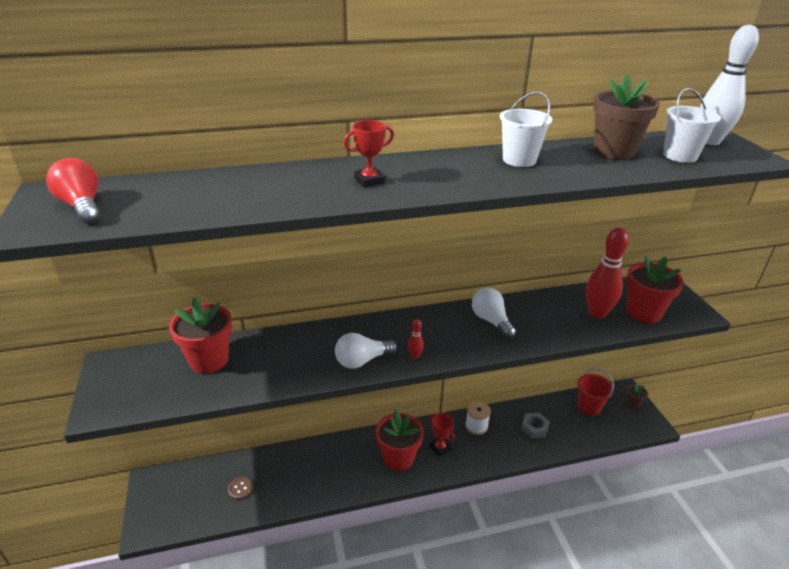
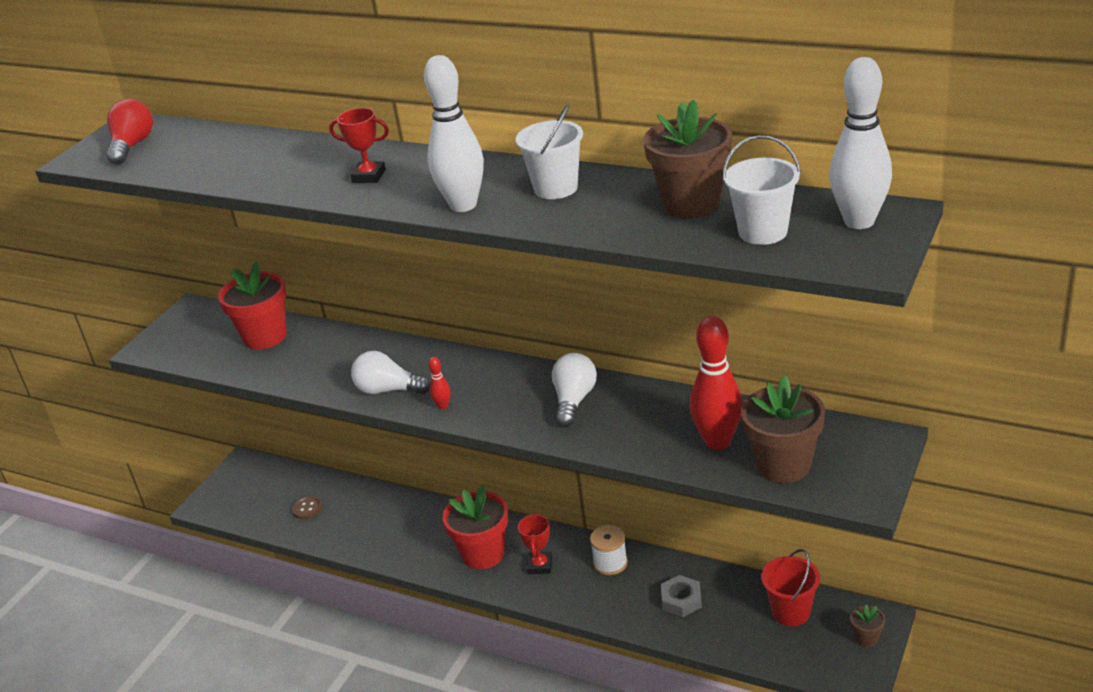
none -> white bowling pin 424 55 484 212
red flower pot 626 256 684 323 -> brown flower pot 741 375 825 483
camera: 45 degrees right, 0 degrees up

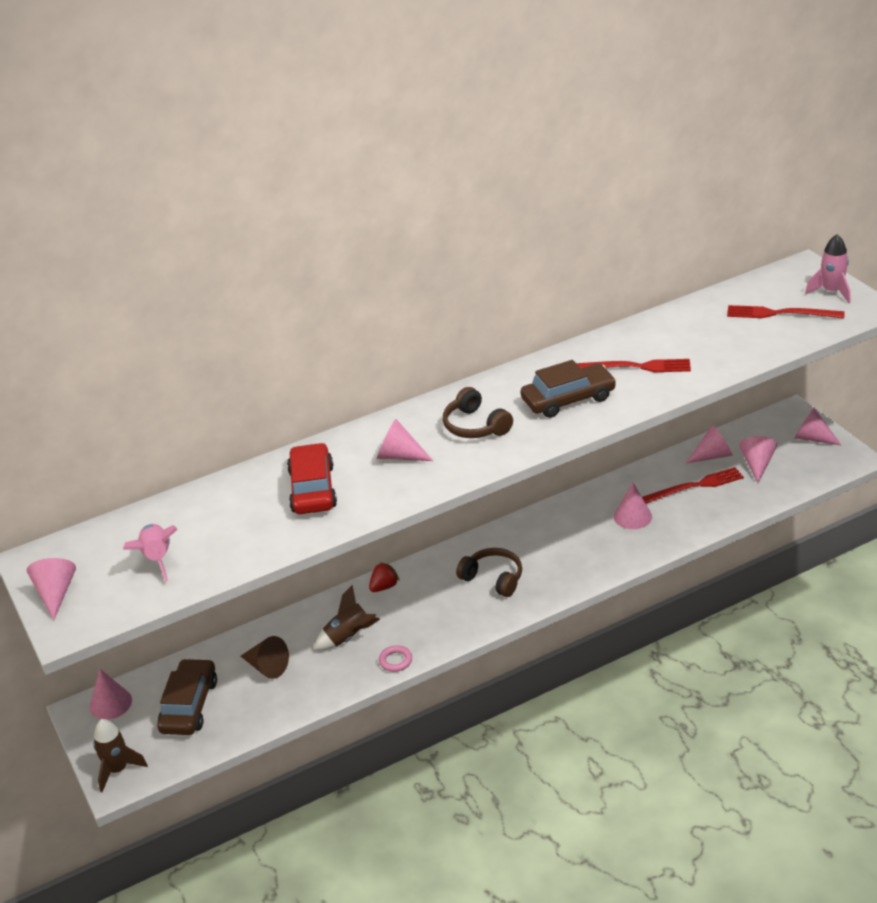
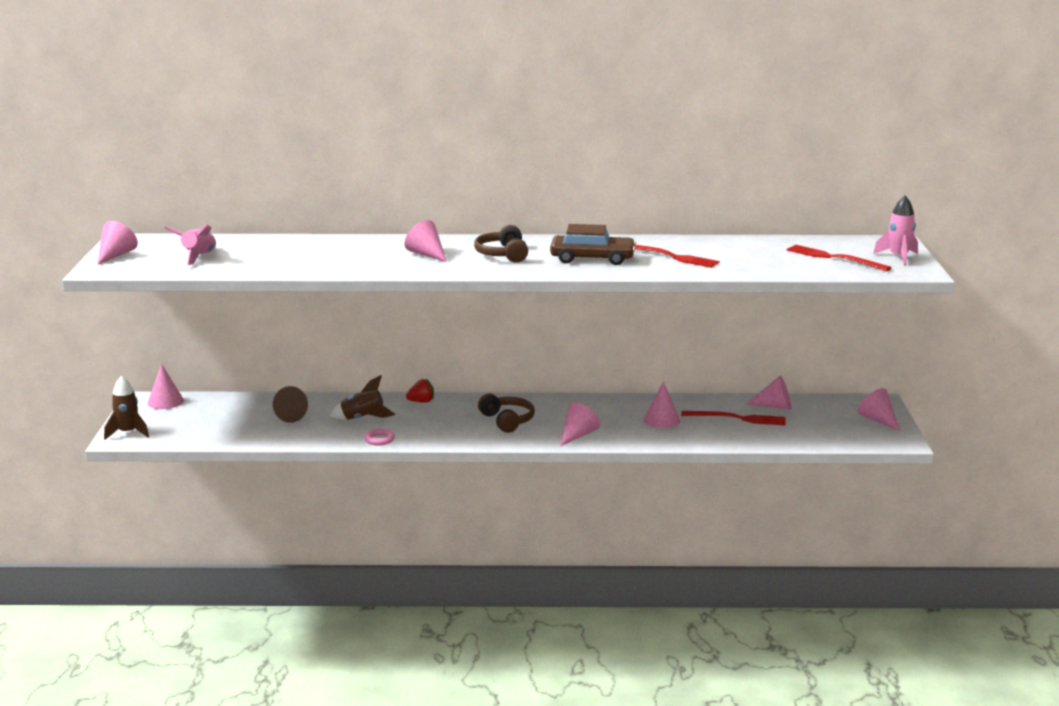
brown car 157 658 217 735 -> none
red car 287 443 337 514 -> none
pink cone 739 436 777 483 -> pink cone 560 403 600 446, moved
camera: 25 degrees right, 15 degrees down

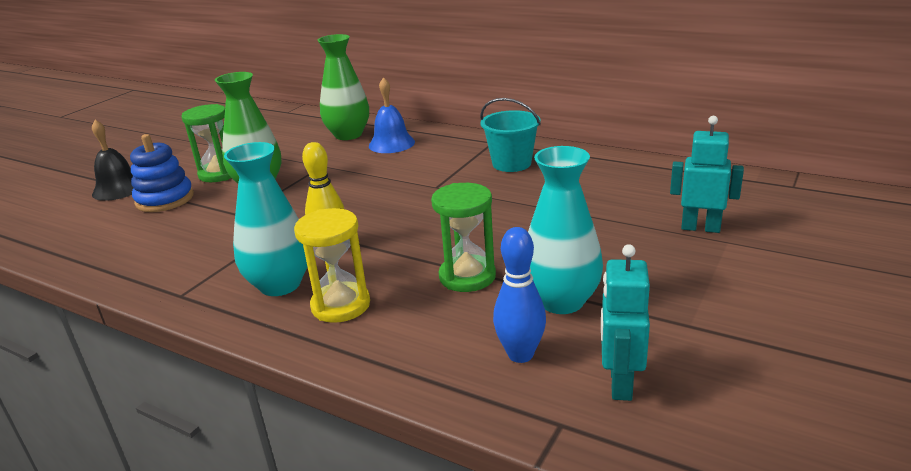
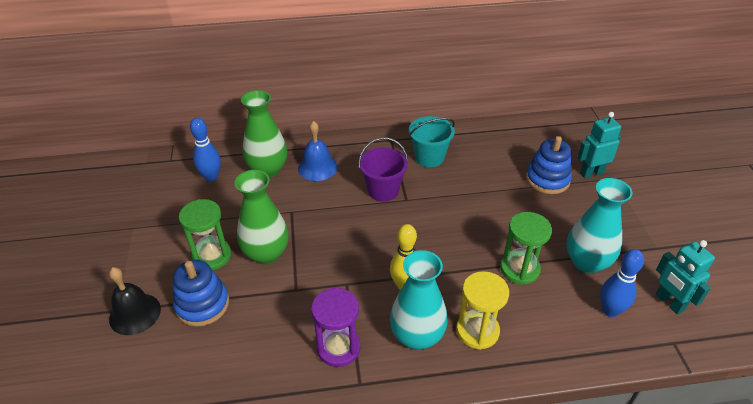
none -> blue bowling pin 190 118 221 182
none -> purple hourglass 311 287 360 367
none -> purple bucket 358 137 408 202
none -> blue stacking toy 526 136 572 194
camera: 40 degrees left, 15 degrees up

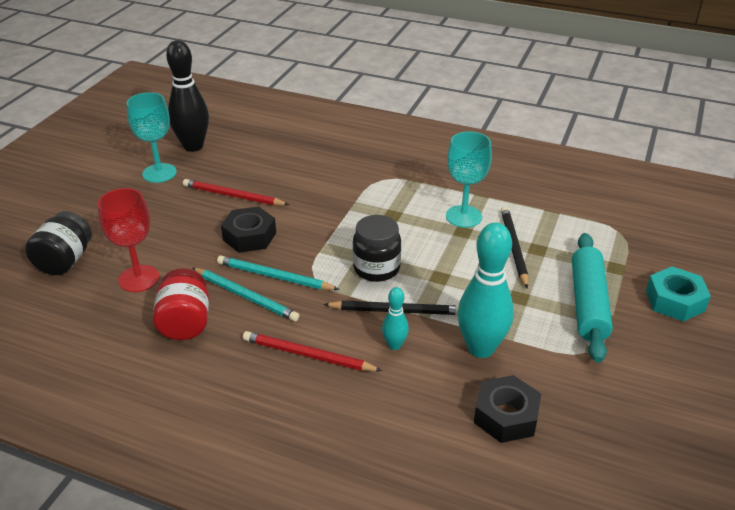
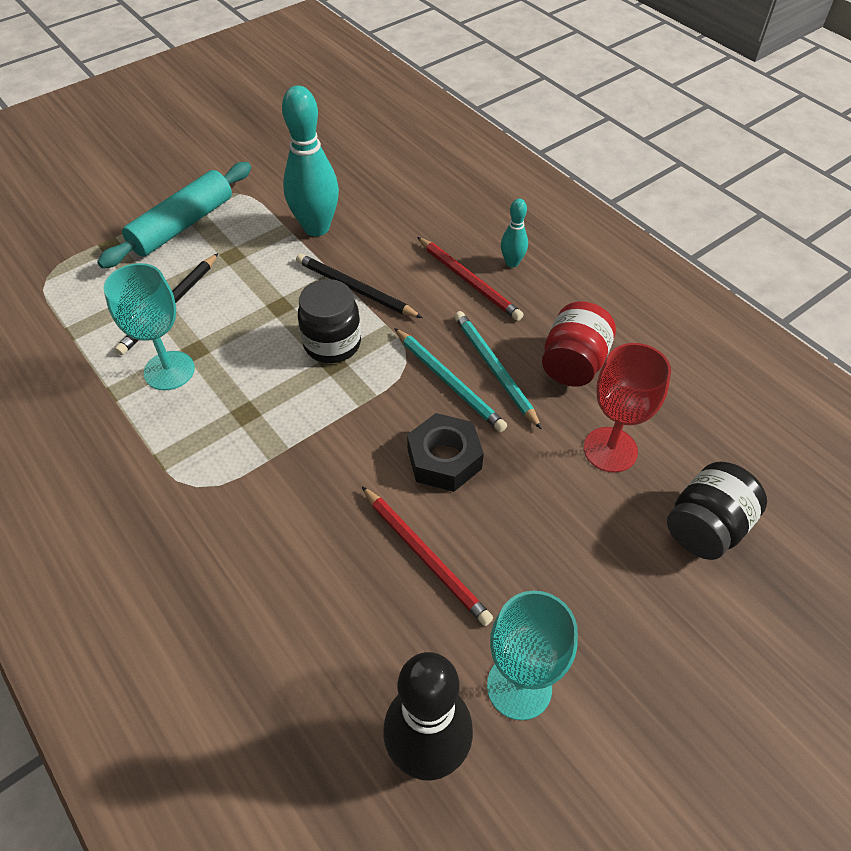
black nut 474 375 541 443 -> none
turquoise nut 646 267 711 322 -> none
turquoise bowling pin 382 287 409 350 -> turquoise bowling pin 501 199 528 268, moved
camera: 150 degrees left, 15 degrees up

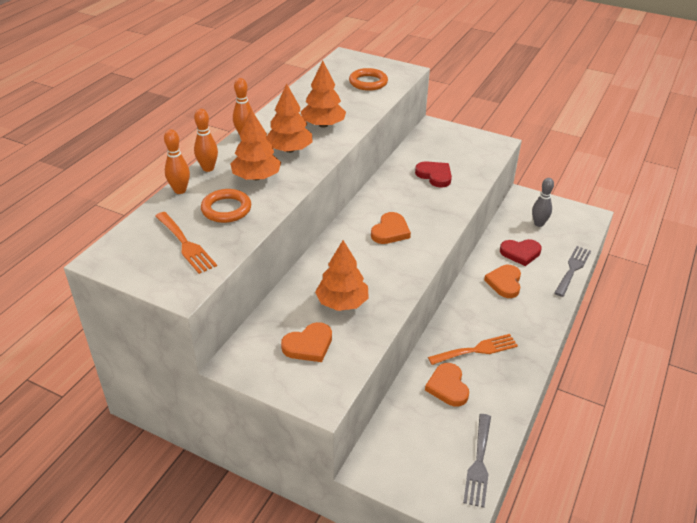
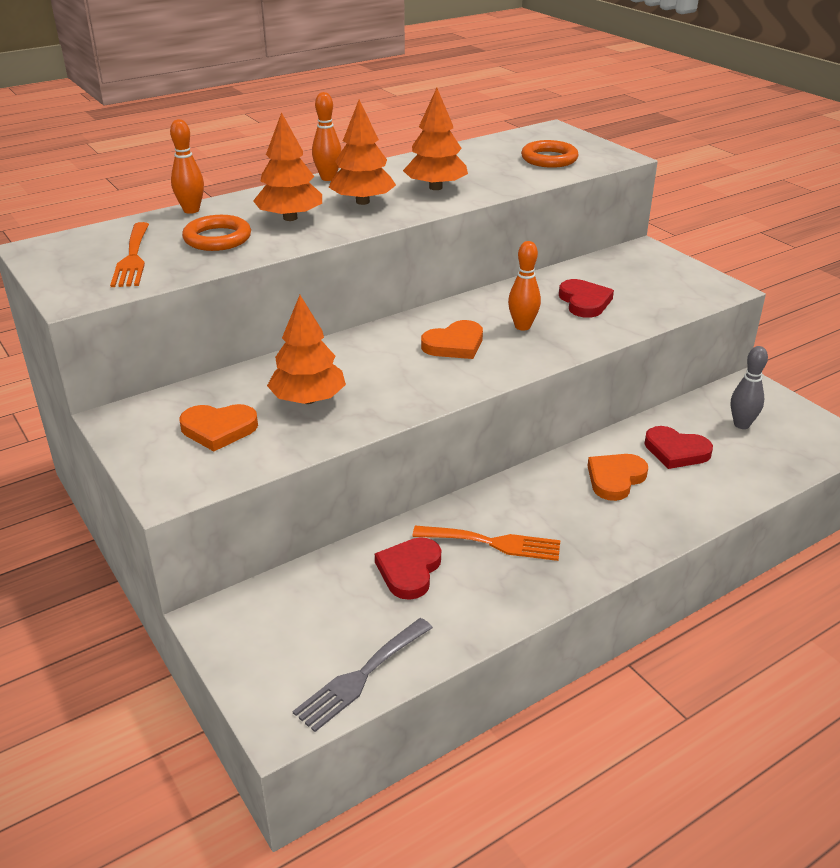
grey fork 554 246 591 297 -> none
orange bowling pin 194 109 218 172 -> orange bowling pin 508 241 541 331, moved
orange heart 425 363 469 406 -> red heart 375 537 441 600
camera: 30 degrees right, 5 degrees down

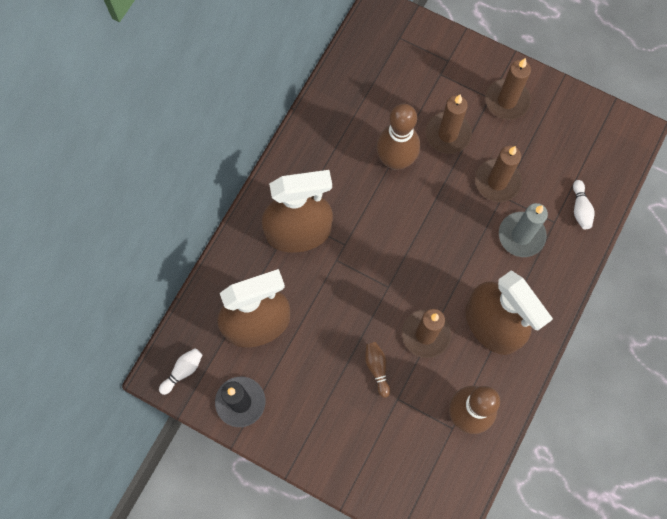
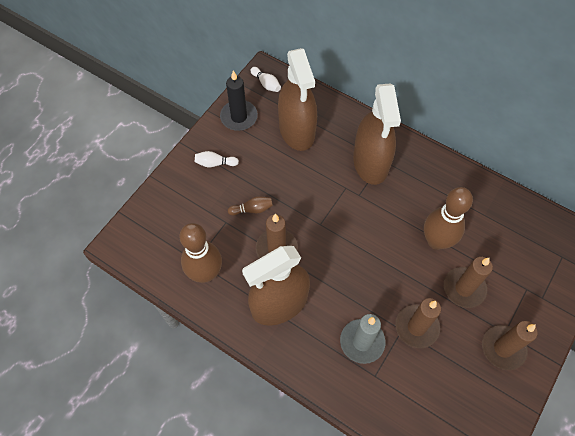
white bowling pin 573 180 594 229 -> white bowling pin 195 151 239 167, moved
camera: 95 degrees right, 10 degrees down

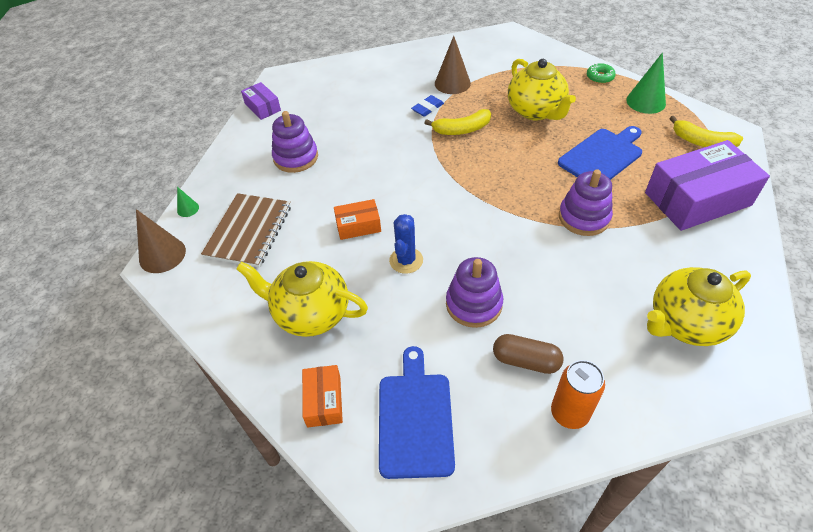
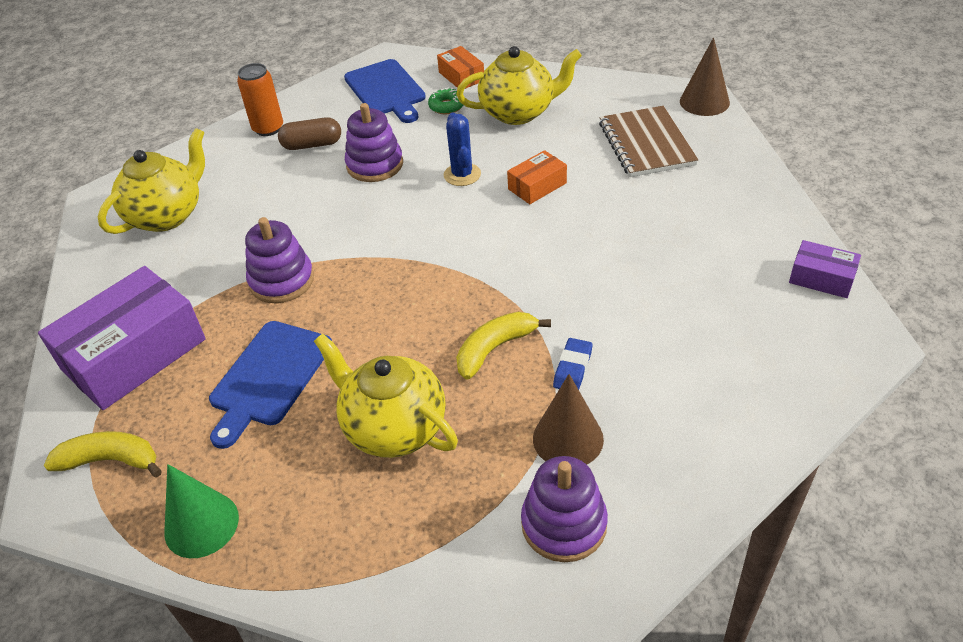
green cone 177 187 199 217 -> none
purple stacking toy 272 111 318 173 -> purple stacking toy 521 456 608 562, moved
green donut 587 63 616 84 -> green donut 428 88 464 114, moved
camera: 155 degrees right, 5 degrees down

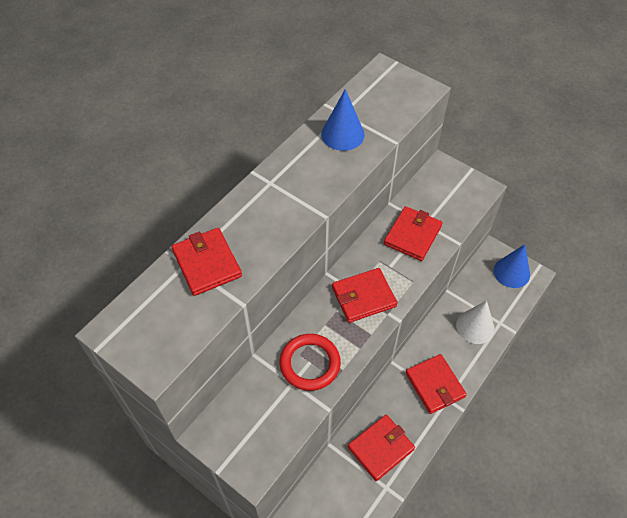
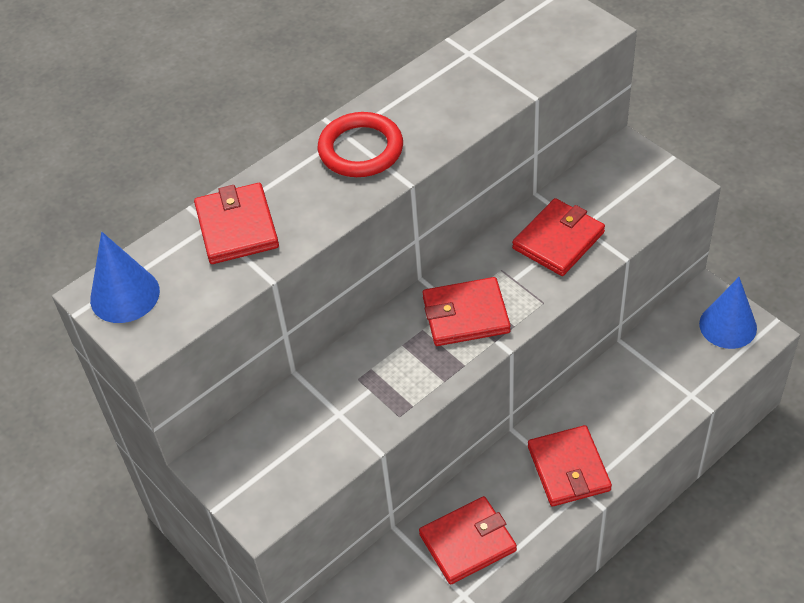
white cone 456 301 495 344 -> none
red ring 280 334 341 391 -> red ring 318 112 403 177, moved
blue cone 321 89 365 151 -> blue cone 90 232 160 323, moved
camera: 15 degrees right, 5 degrees down

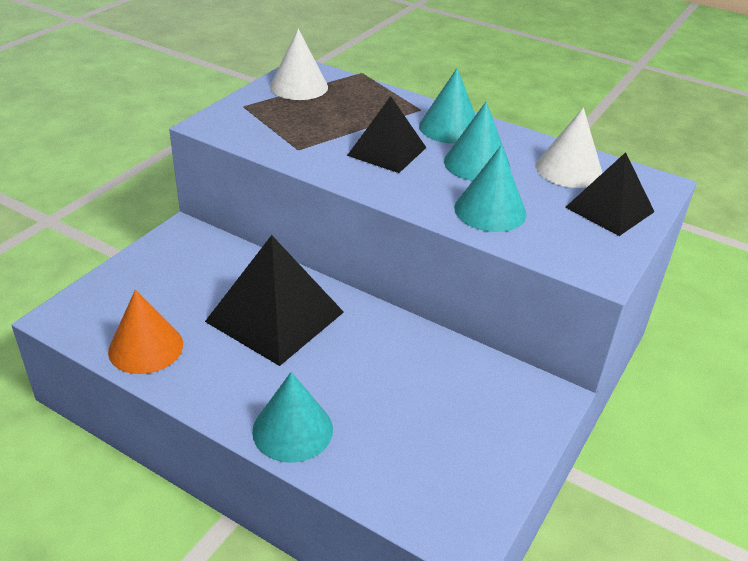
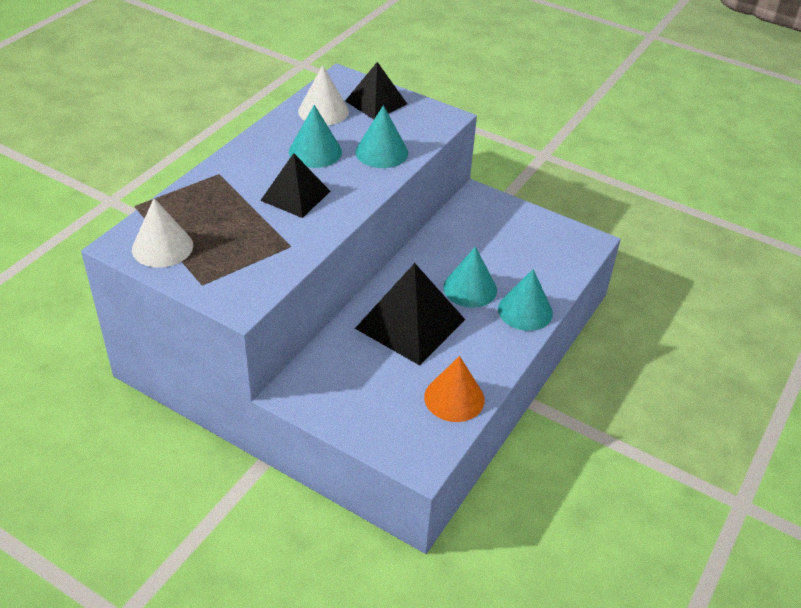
turquoise cone 419 68 475 144 -> turquoise cone 443 247 497 308, moved
camera: 90 degrees left, 5 degrees up

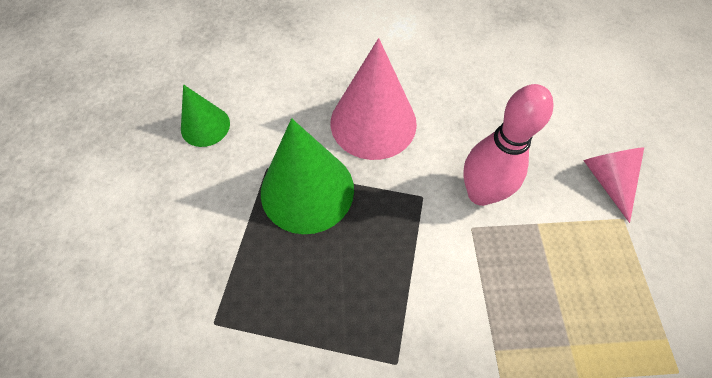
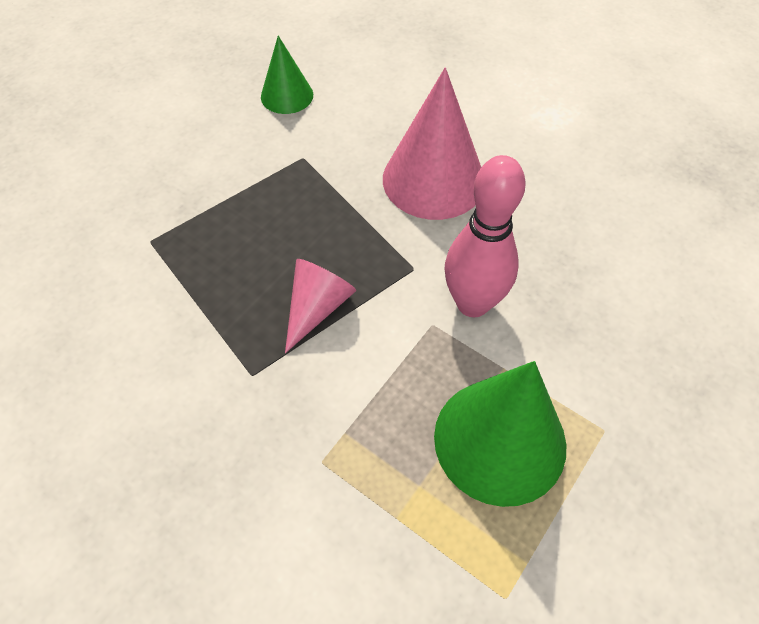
green cone 261 118 354 234 -> green cone 434 361 566 507, moved
pink cone 584 147 644 223 -> pink cone 285 259 356 353, moved
camera: 40 degrees right, 5 degrees down

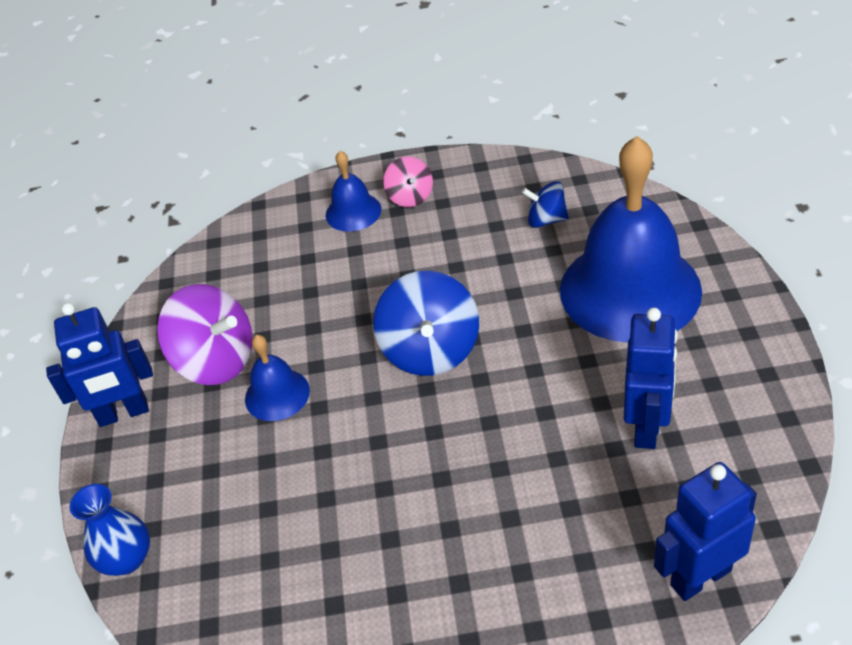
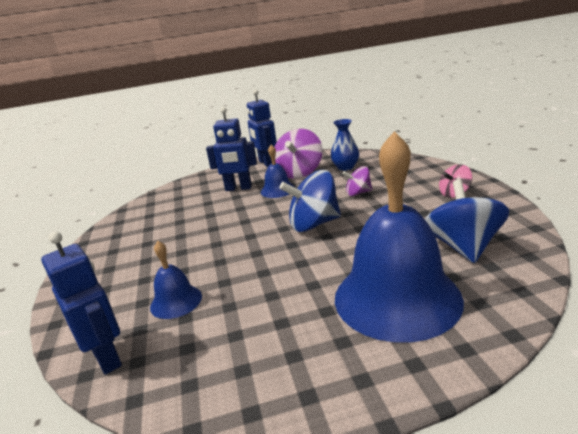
none -> purple spinning top 342 166 372 196
blue vase 70 484 150 576 -> blue vase 331 119 359 171, moved
blue bell 326 151 381 232 -> blue bell 150 241 202 319, moved
blue robot 624 308 678 449 -> blue robot 206 107 257 191, moved
blue spinning top 522 181 569 228 -> blue spinning top 425 180 509 263, x1.80
camera: 80 degrees right, 20 degrees down

